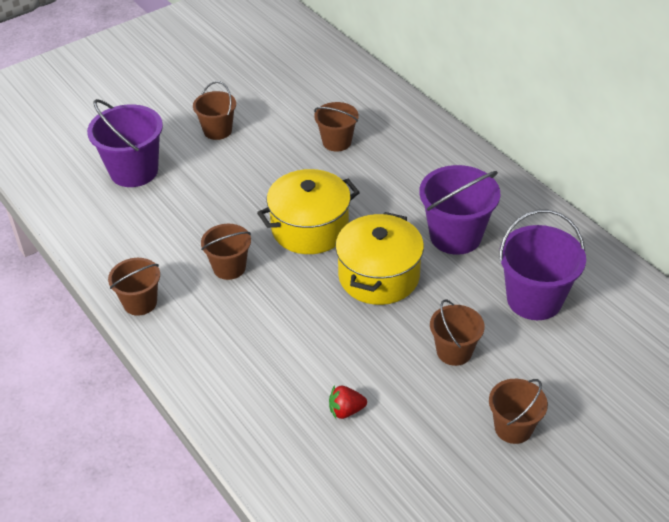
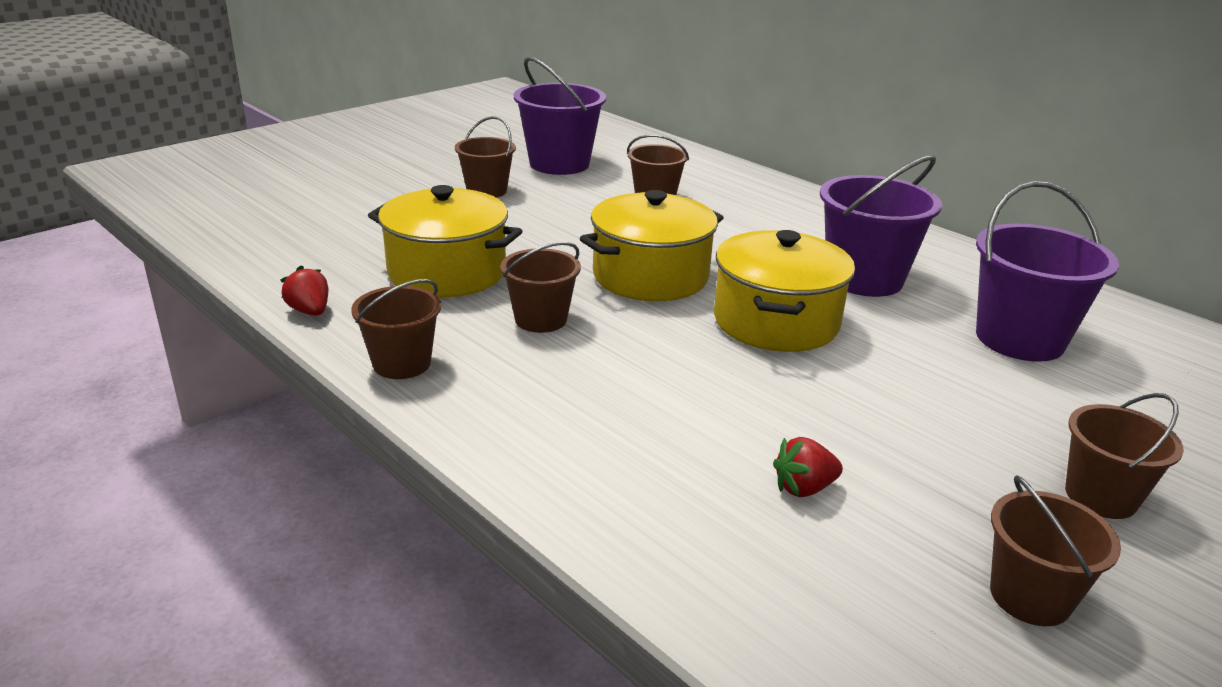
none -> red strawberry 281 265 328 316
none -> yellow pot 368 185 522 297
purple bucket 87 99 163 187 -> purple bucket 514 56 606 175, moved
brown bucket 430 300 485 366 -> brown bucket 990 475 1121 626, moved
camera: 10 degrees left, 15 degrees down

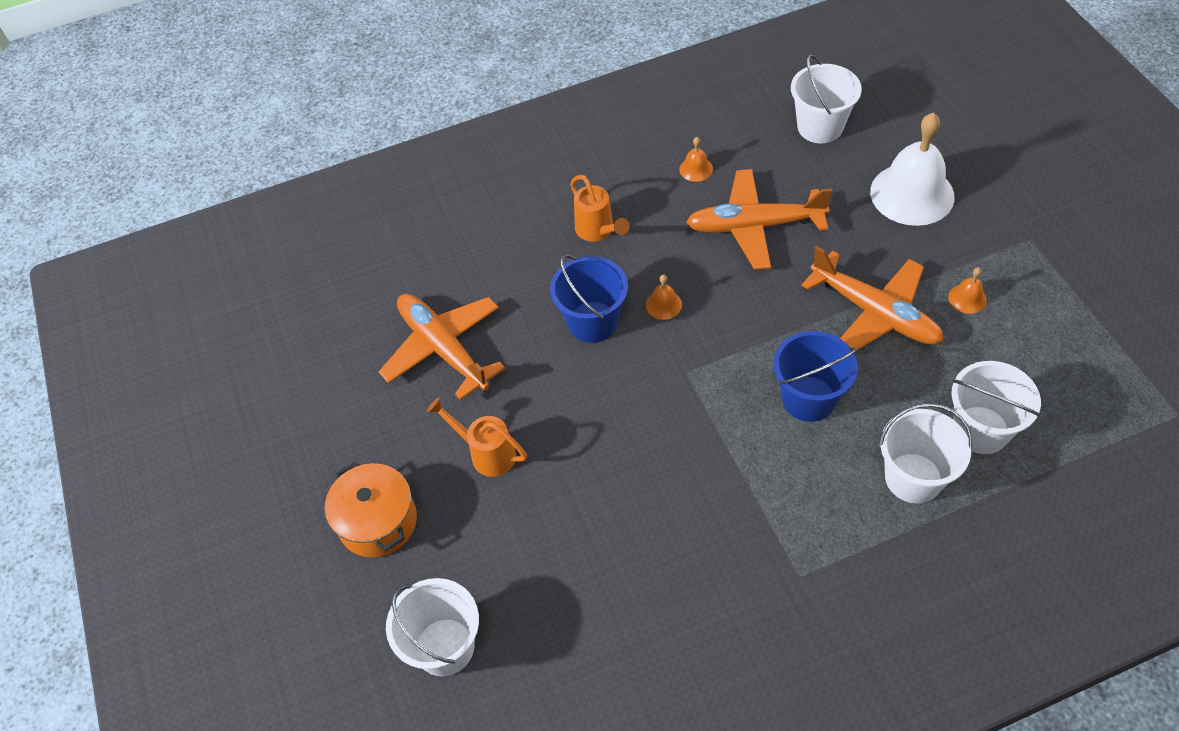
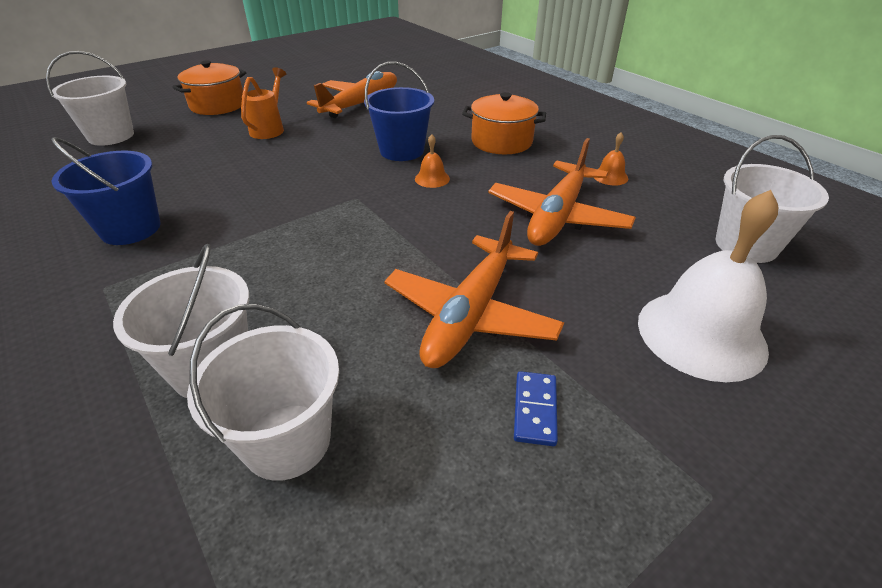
blue bucket 773 331 858 422 -> blue bucket 51 137 161 245, moved
orange watering can 570 175 630 242 -> orange pot 462 92 546 154
orange bell 948 268 987 314 -> blue domino 514 371 558 446
orange plane 686 169 832 270 -> orange plane 488 138 636 246, 135 degrees counterclockwise
camera: 70 degrees right, 15 degrees down

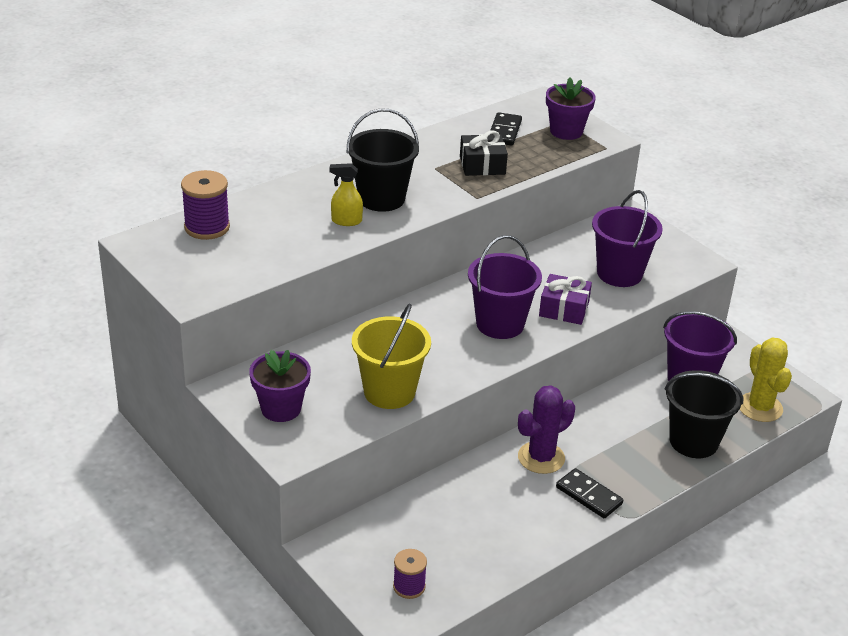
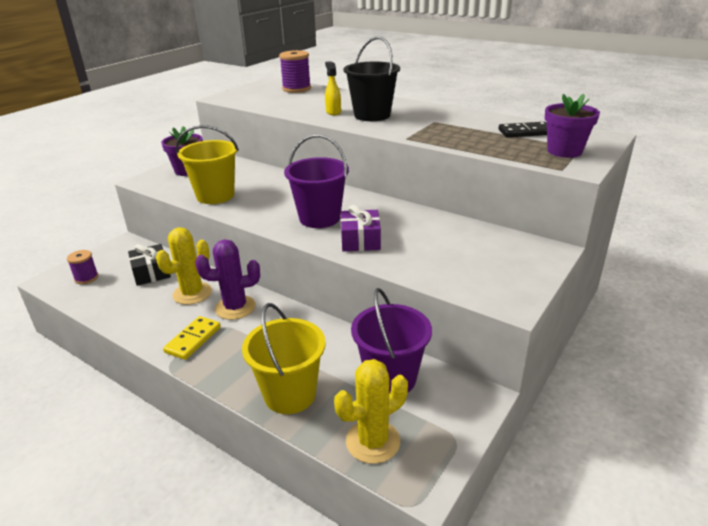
purple bucket 592 190 663 287 -> none
none -> yellow cactus 156 227 212 305
black gift 460 131 508 176 -> black gift 128 244 171 286, moved
black domino 556 468 623 518 -> yellow domino 163 316 221 360
black bucket 665 370 744 458 -> yellow bucket 242 303 326 414
purple cactus 518 385 575 474 -> purple cactus 195 240 260 320, 45 degrees counterclockwise
camera: 75 degrees right, 5 degrees down

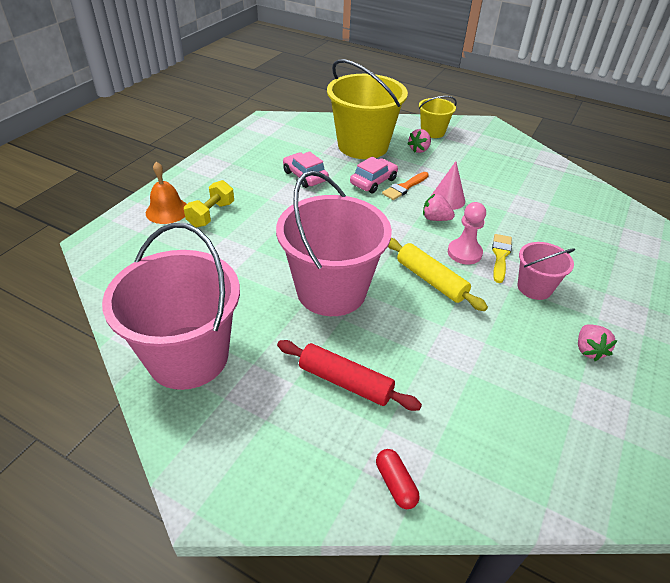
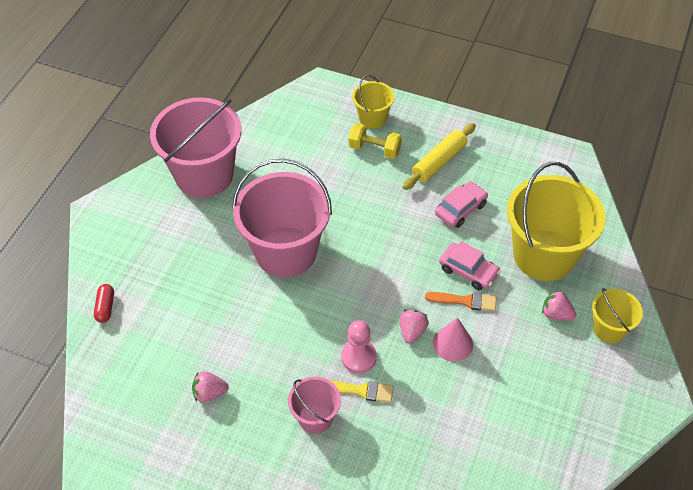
red rolling pin 277 340 422 411 -> none
yellow rolling pin 388 238 488 311 -> yellow rolling pin 403 123 476 190, moved
pink strawberry 578 324 617 361 -> pink strawberry 192 371 229 402, moved
orange bell 146 162 187 224 -> yellow bucket 352 75 395 129
red capsule 376 449 419 509 -> red capsule 94 284 114 323, 60 degrees counterclockwise
orange brush 382 172 429 200 -> orange brush 425 292 497 311, 150 degrees clockwise
camera: 85 degrees right, 10 degrees up

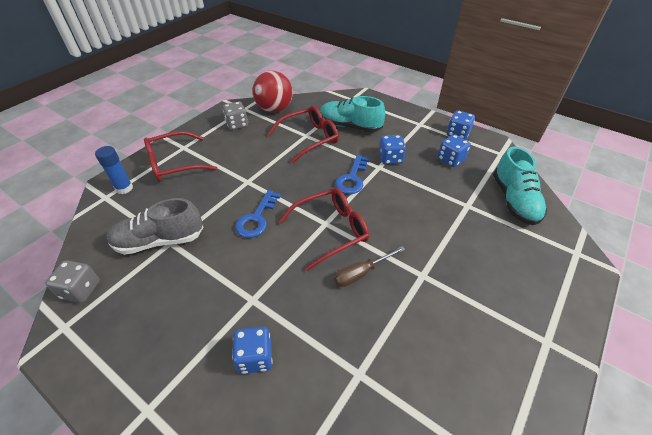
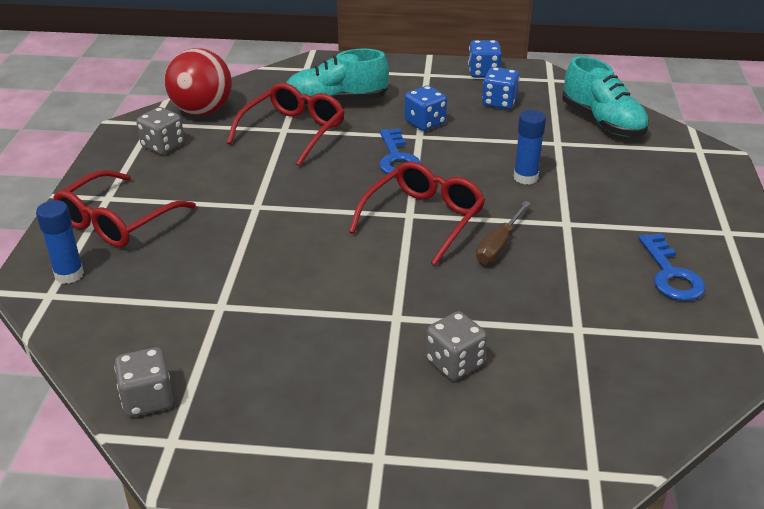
grey shoe 107 198 203 255 -> none
none -> blue glue stick 513 110 546 185
blue key 235 190 281 238 -> blue key 638 233 706 301, moved
blue dice 232 326 272 374 -> grey dice 426 311 487 380
camera: 30 degrees left, 10 degrees down

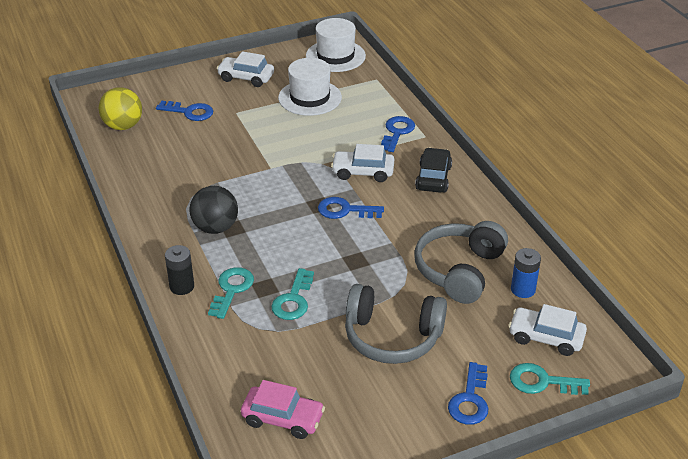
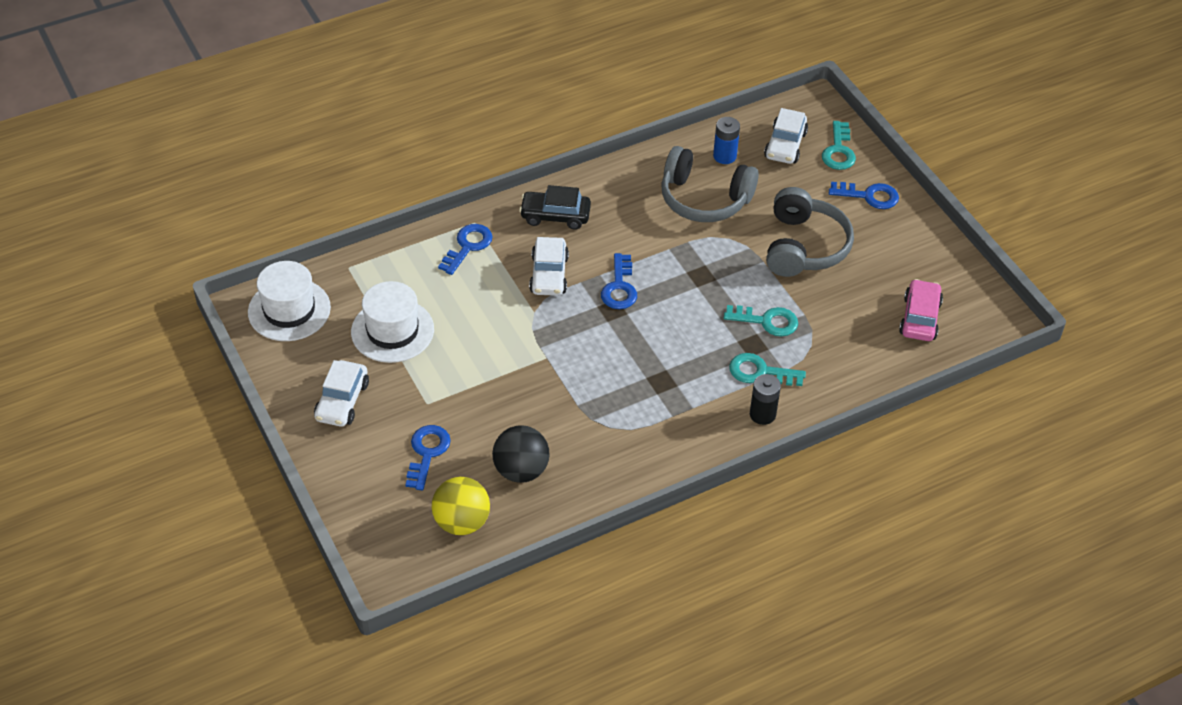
black ball 189 186 238 234 -> black ball 492 425 550 483, moved
blue key 381 116 415 152 -> blue key 438 224 493 275, 105 degrees clockwise
camera: 95 degrees left, 10 degrees up

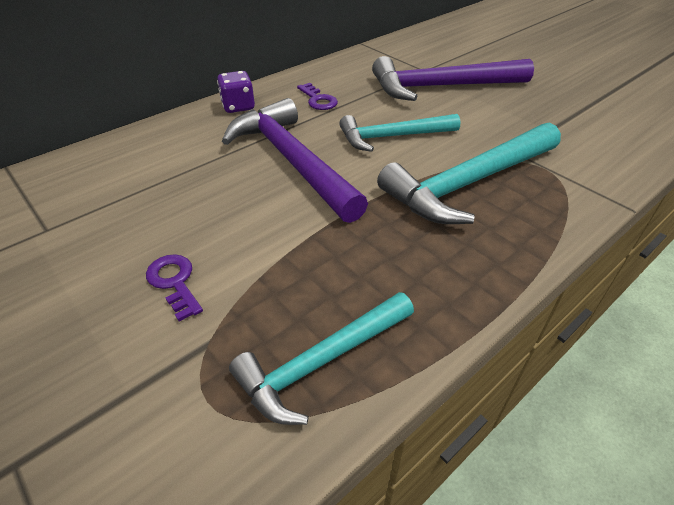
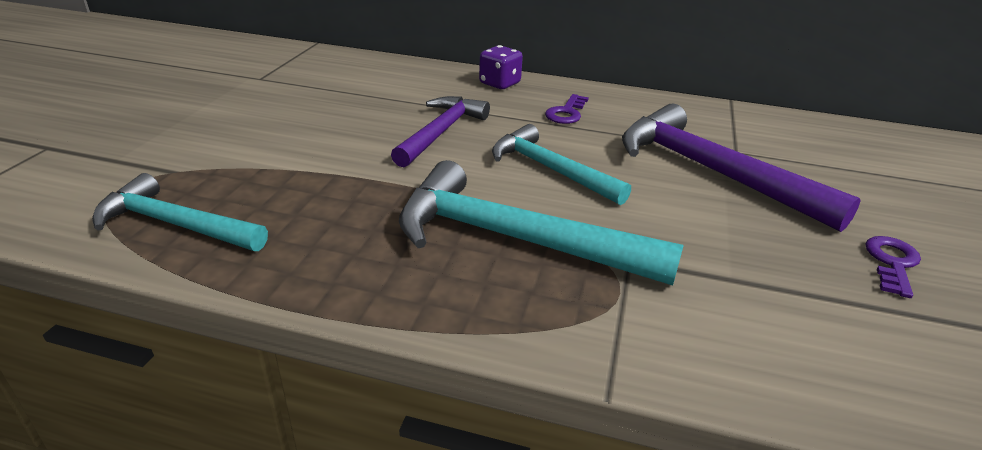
purple key 146 254 203 322 -> purple key 865 236 921 298, moved
purple hammer 222 98 368 223 -> purple hammer 391 96 490 167, x0.65
camera: 55 degrees right, 10 degrees down

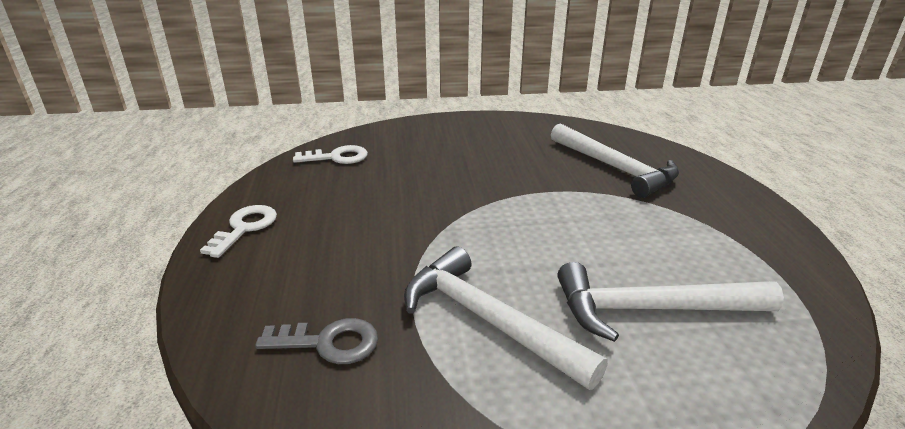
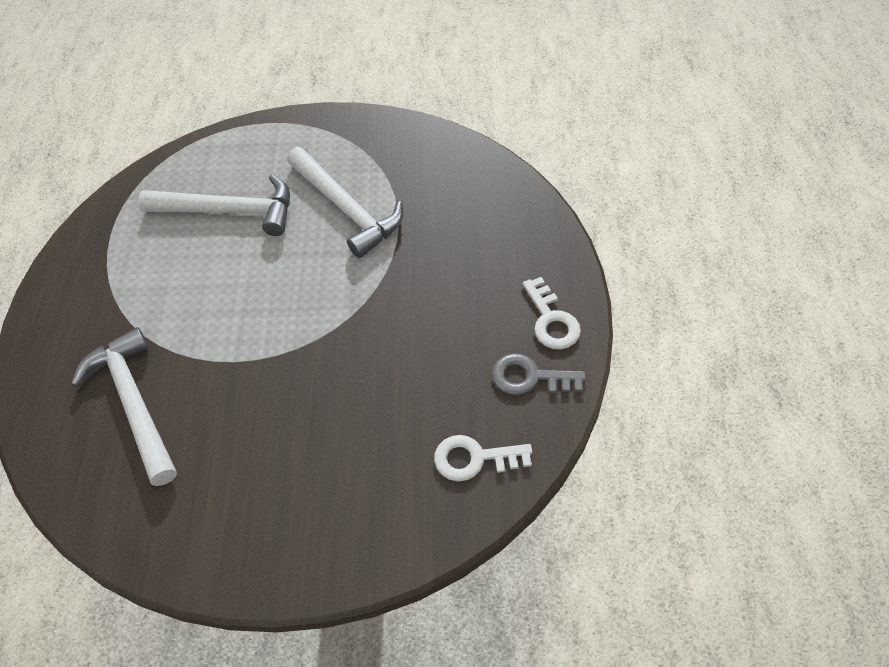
grey key 255 318 378 364 -> grey key 492 353 586 395, moved
white key 200 205 277 258 -> white key 523 277 581 349, 45 degrees counterclockwise
camera: 170 degrees left, 25 degrees up

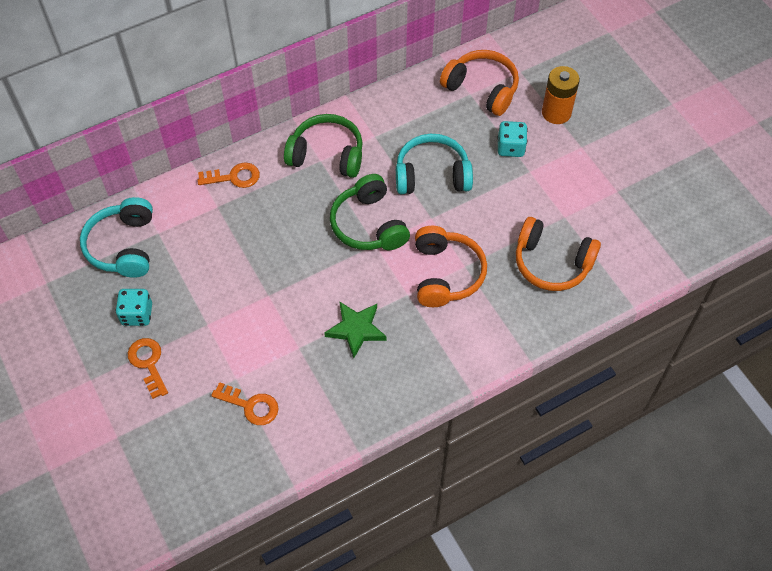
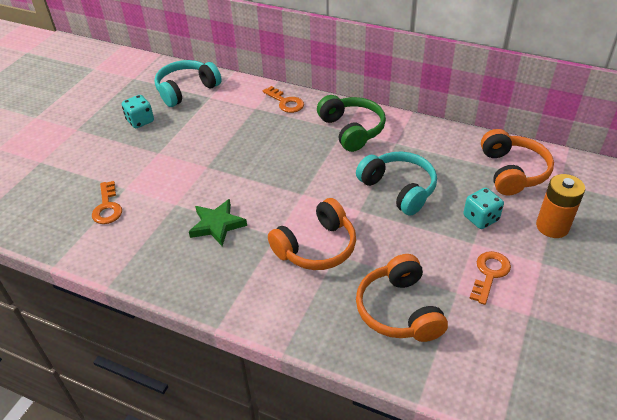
green headphones 330 174 410 250 -> none
orange key 128 338 168 399 -> orange key 469 251 511 305, moved
camera: 55 degrees right, 15 degrees down

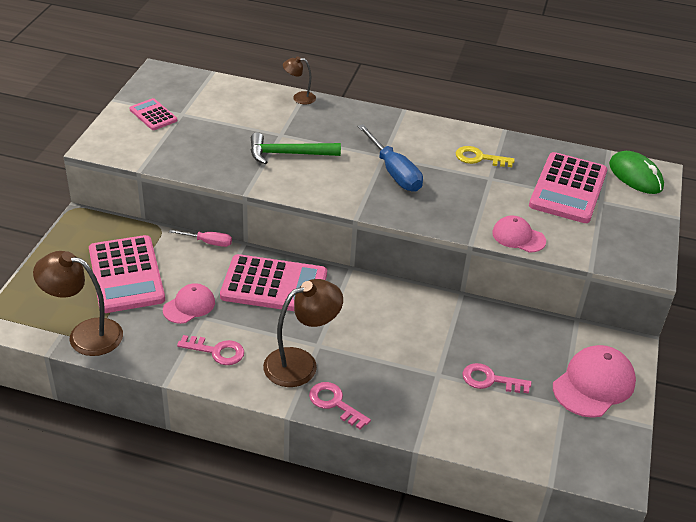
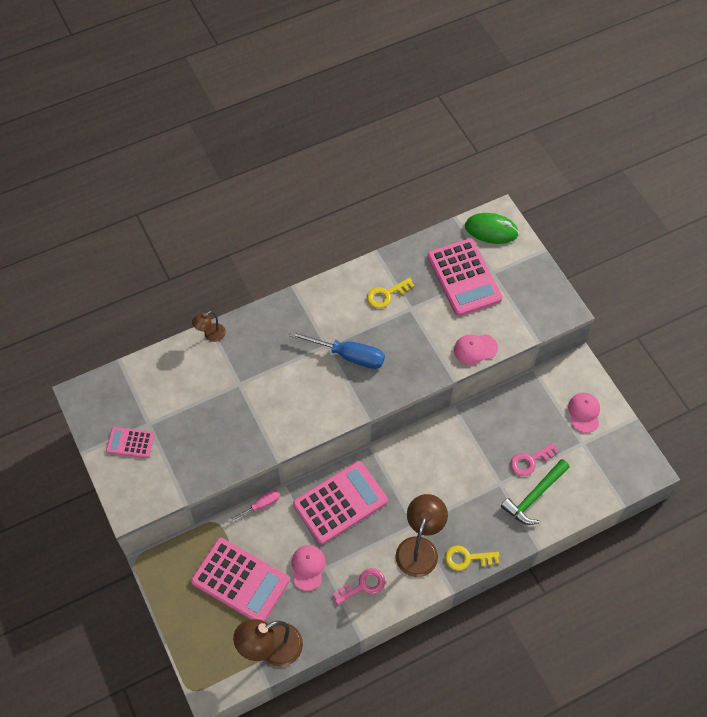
green hammer 251 132 341 164 -> green hammer 501 459 570 525, moved
pink key 309 382 371 429 -> yellow key 445 545 500 571
pink cap 553 345 636 418 -> pink cap 568 392 600 433, x0.62
camera: 40 degrees left, 20 degrees up

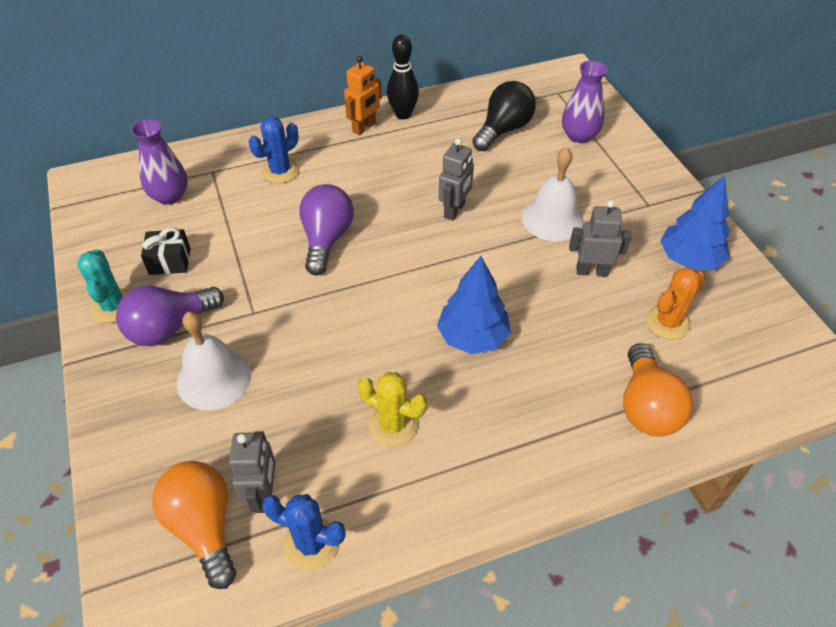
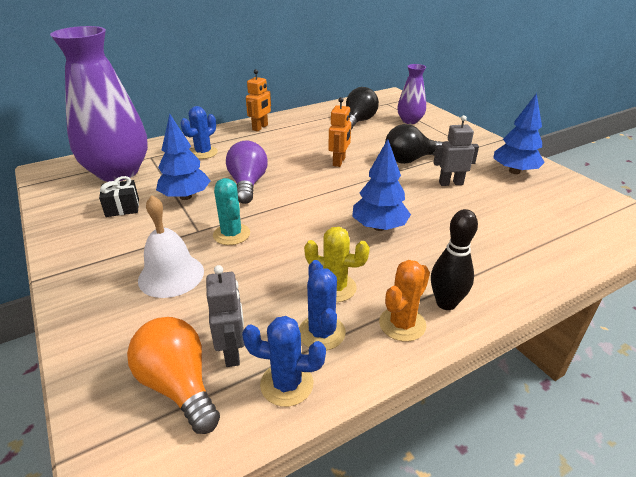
purple light bulb 116 286 224 346 -> none
orange light bulb 623 343 693 436 -> none
none -> blue tree 156 114 211 200
none -> blue cactus 299 260 346 350
turquoise cactus 77 249 129 323 -> turquoise cactus 213 178 250 245, moved
black bowling pin 387 35 419 119 -> black bowling pin 431 209 478 310, moved
orange cactus 646 267 705 340 -> orange cactus 379 260 430 342, moved
white bell 522 147 584 241 -> black light bulb 385 124 443 164
grey robot 439 138 474 221 -> orange robot 328 97 351 167
purple vase 131 119 188 205 -> purple vase 50 26 148 182, x2.02
camera: 10 degrees left, 15 degrees down

